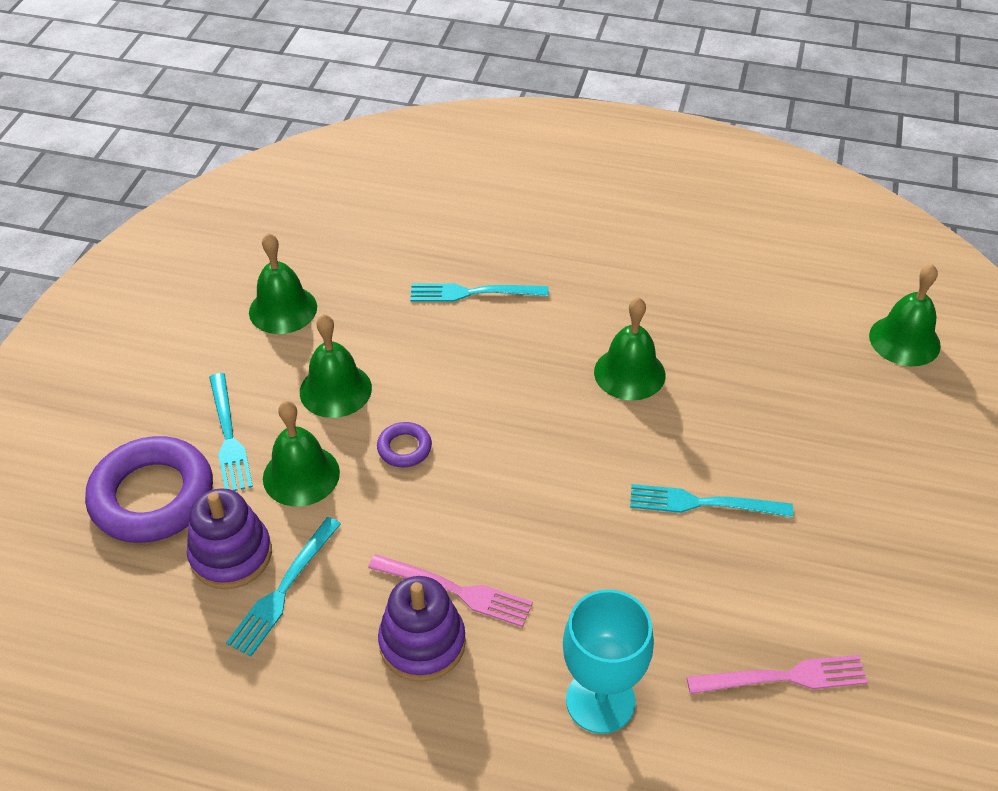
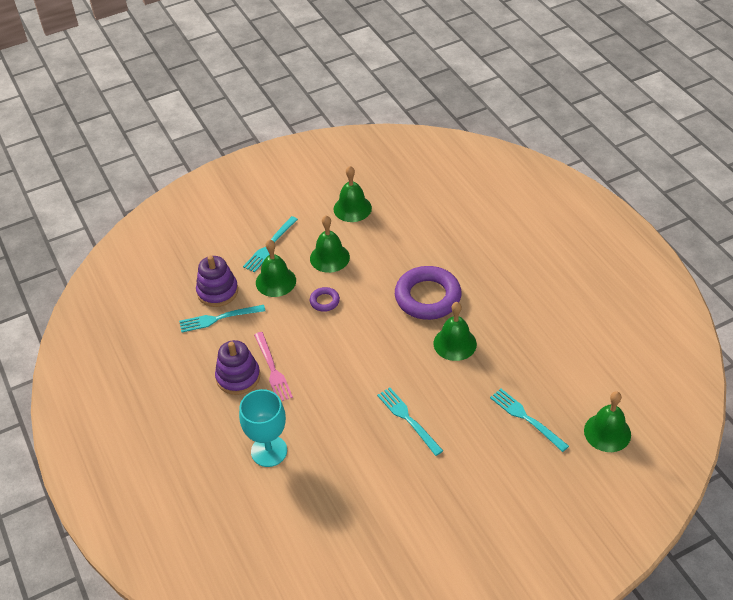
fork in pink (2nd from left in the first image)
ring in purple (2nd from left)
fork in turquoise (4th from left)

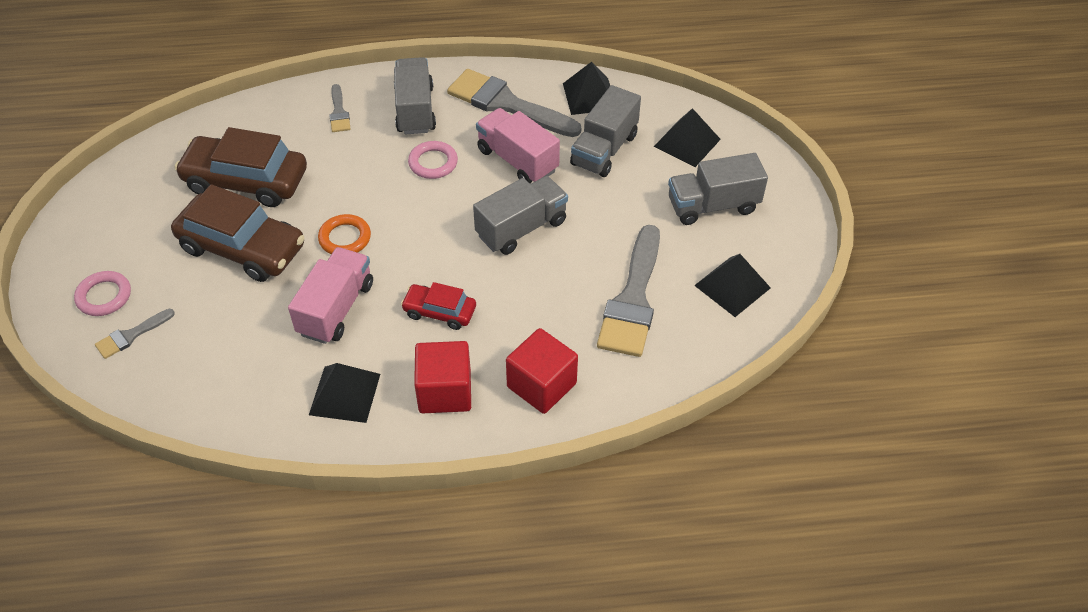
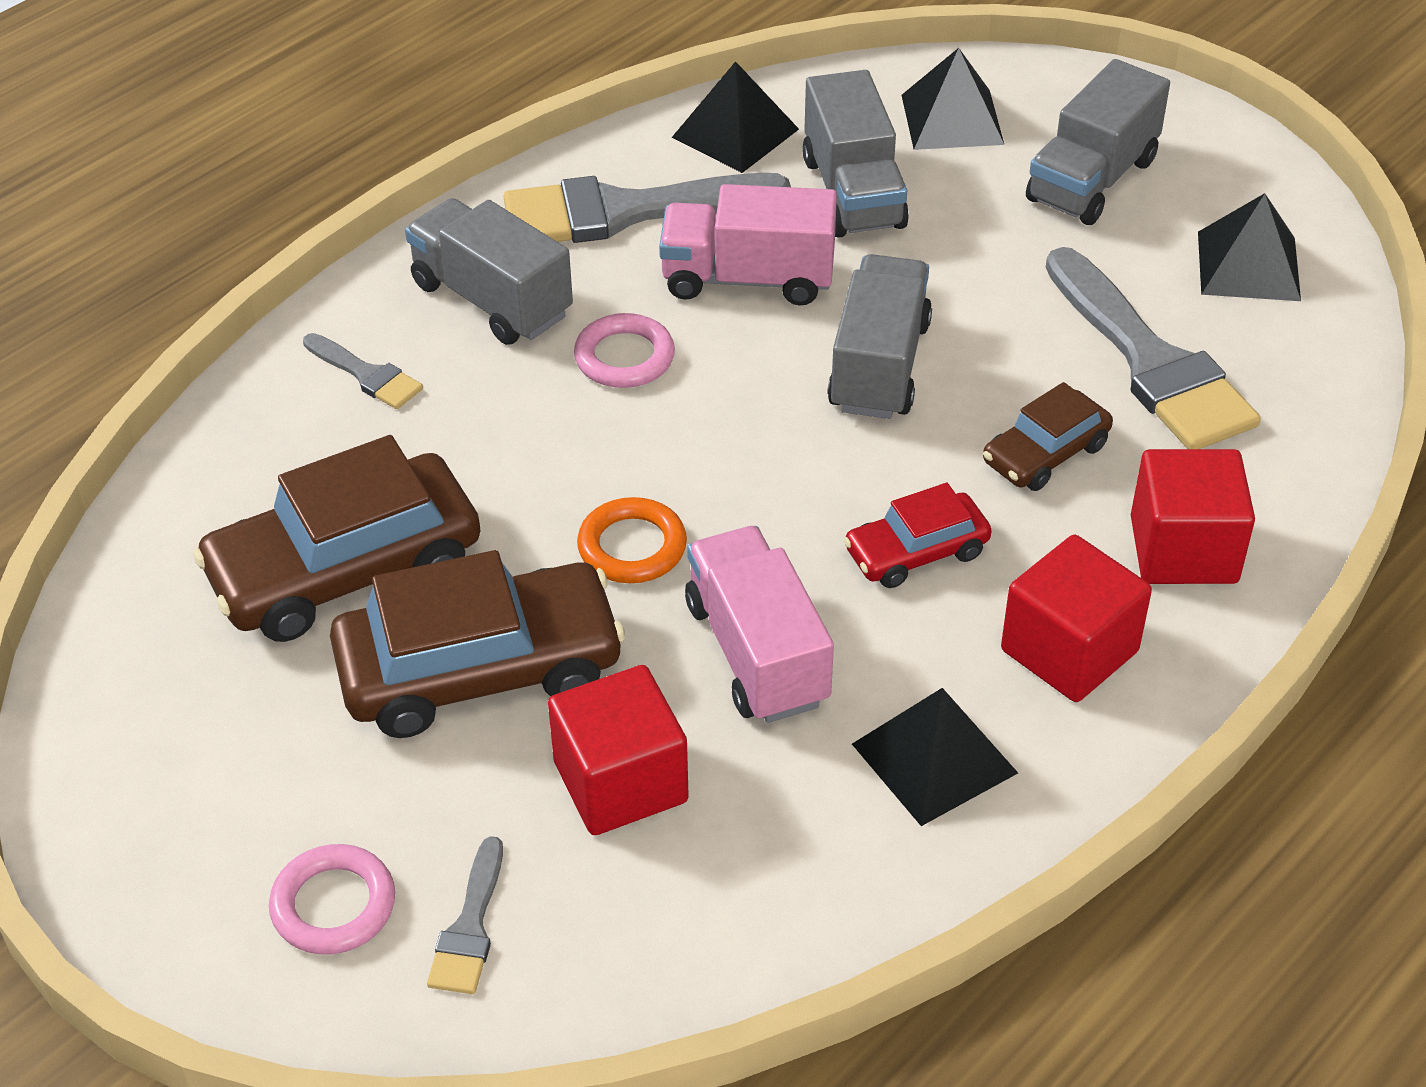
cube in red (1st from left)
car in brown (3rd from left)

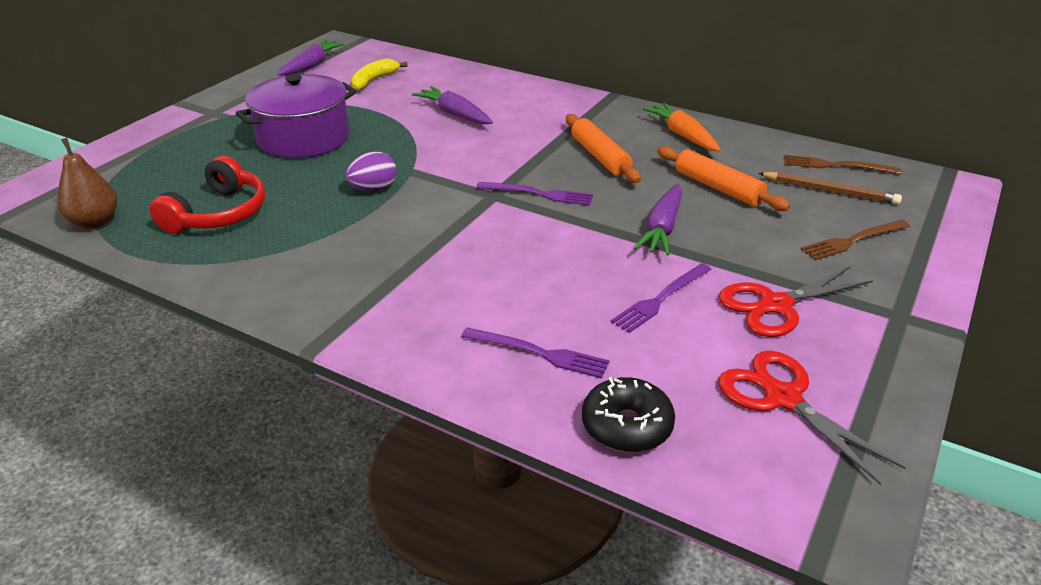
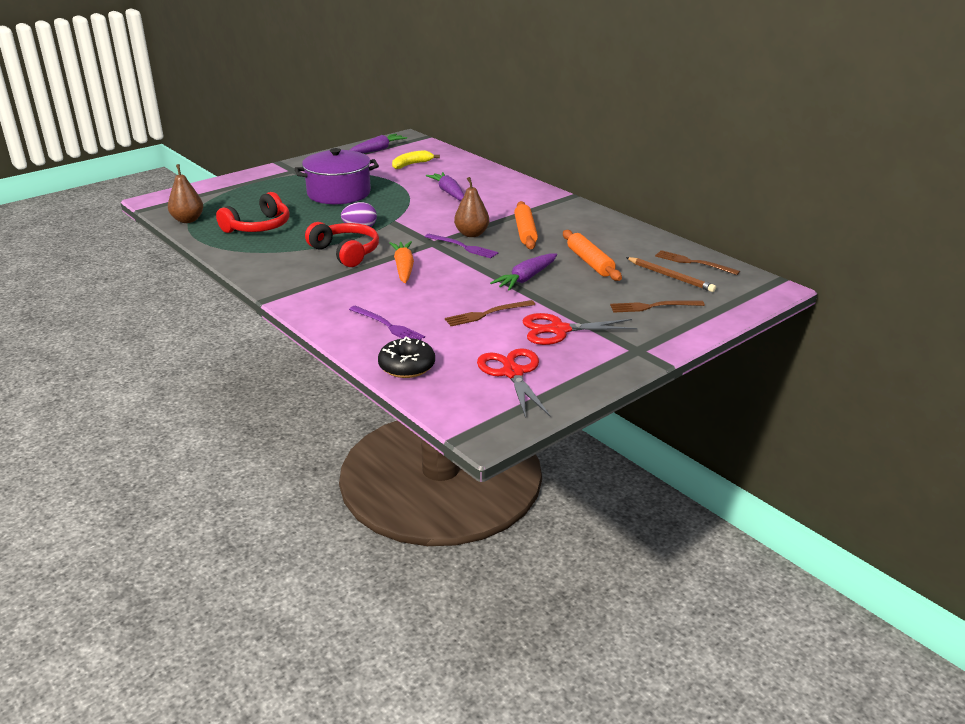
headphones in red (2nd from left)
pear in brown (2nd from left)
carrot in orange
fork in brown (1st from left)

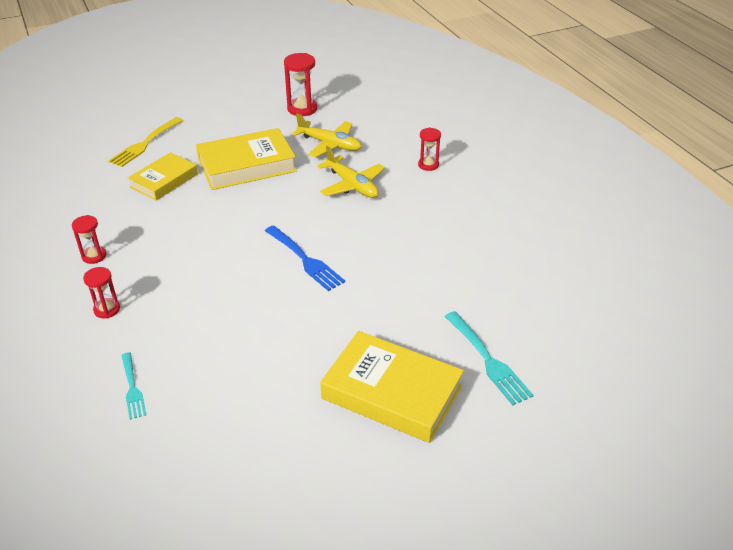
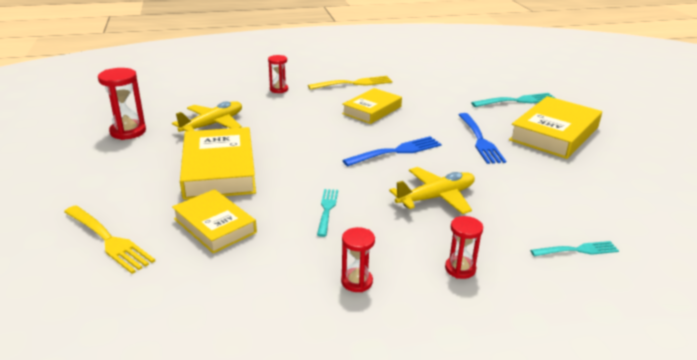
fork in yellow (2nd from left)
fork in turquoise (1st from left)
book in yellow (3rd from left)
fork in blue (2nd from left)
plane in yellow (2nd from left)

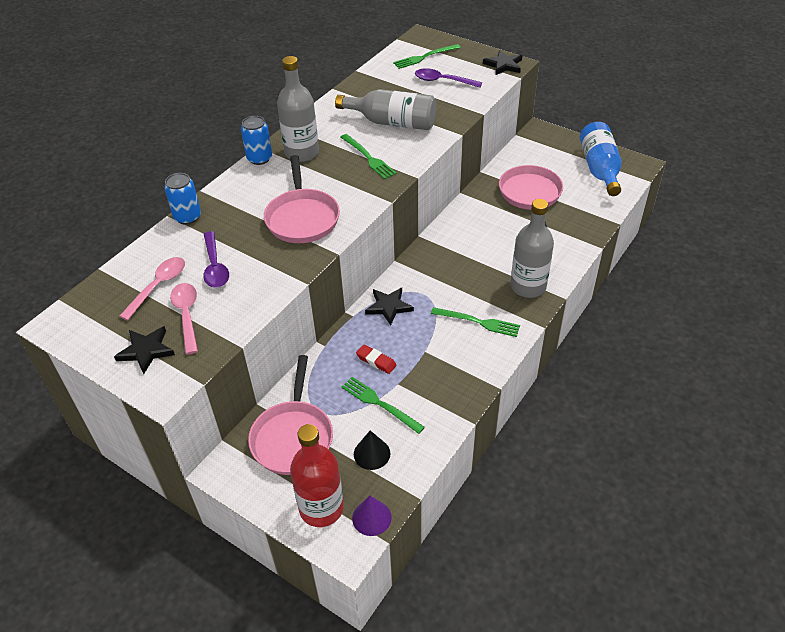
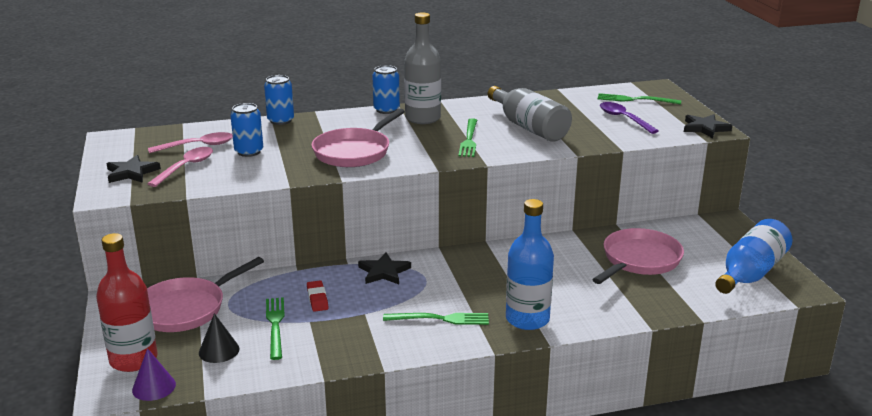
can in blue (1st from left)
bottle in blue (1st from left)
fork in green (2nd from left)

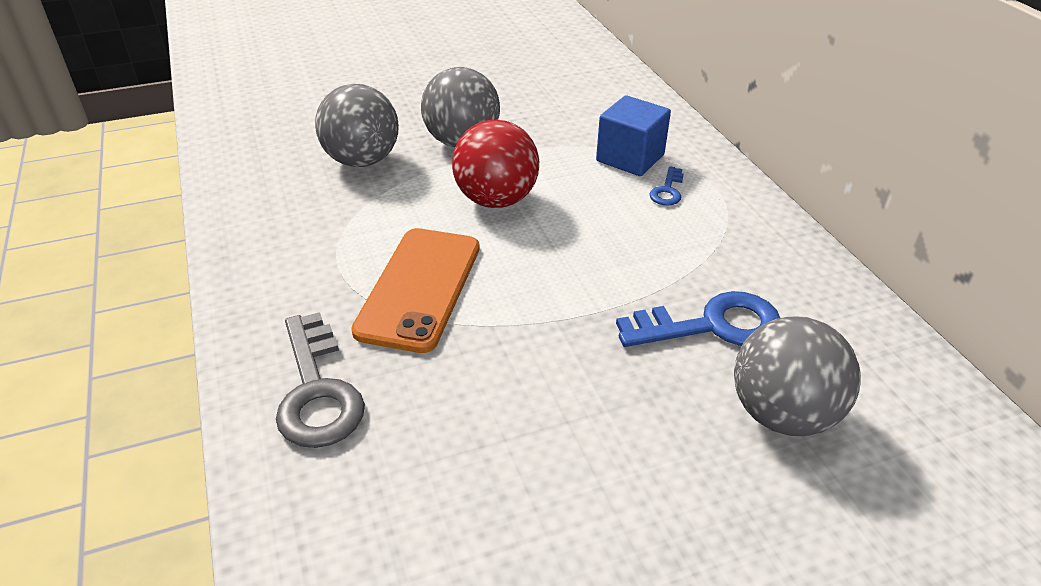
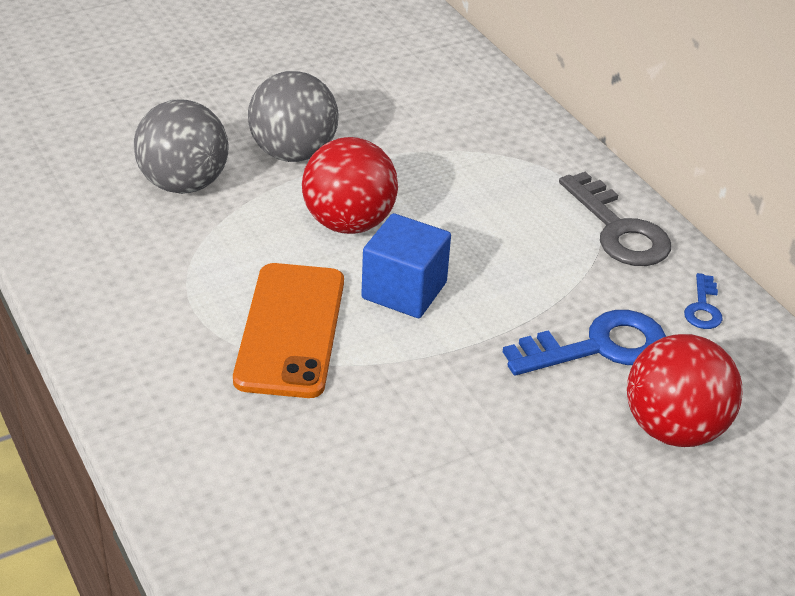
key in grey
cube in blue
key in blue (2nd from left)
ball in red (2nd from left)

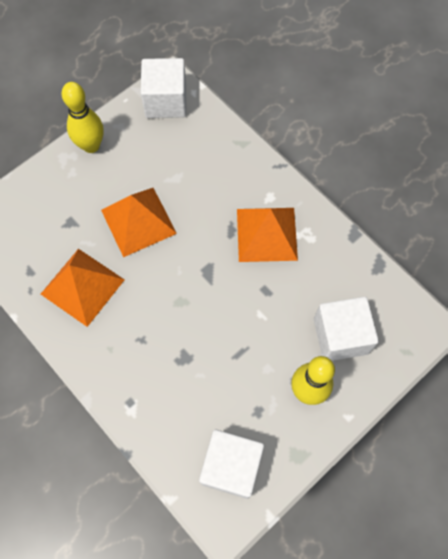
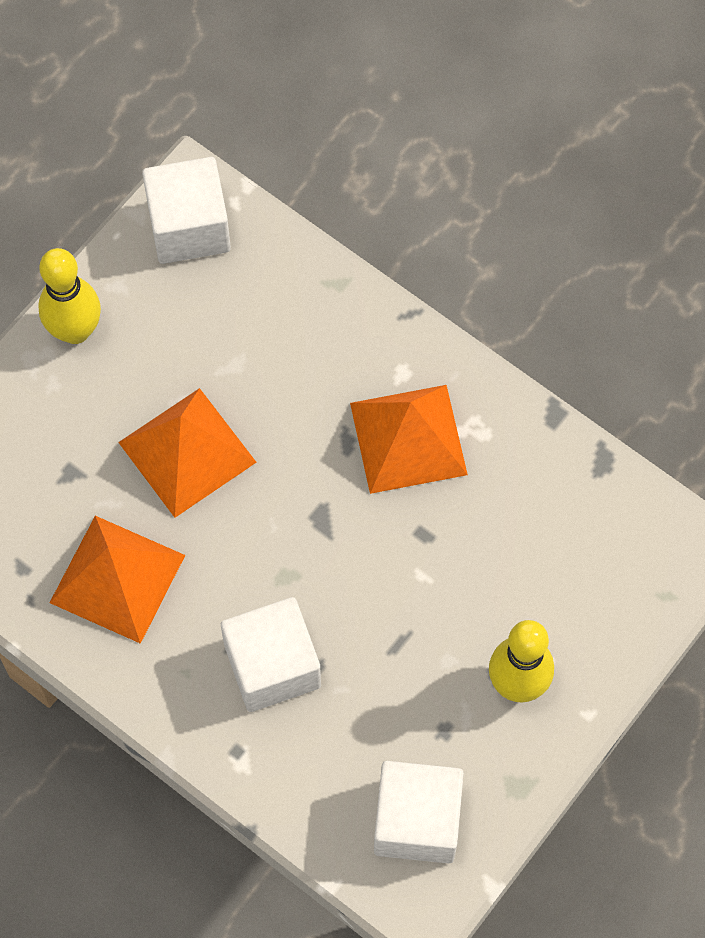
cube in white (2nd from left)

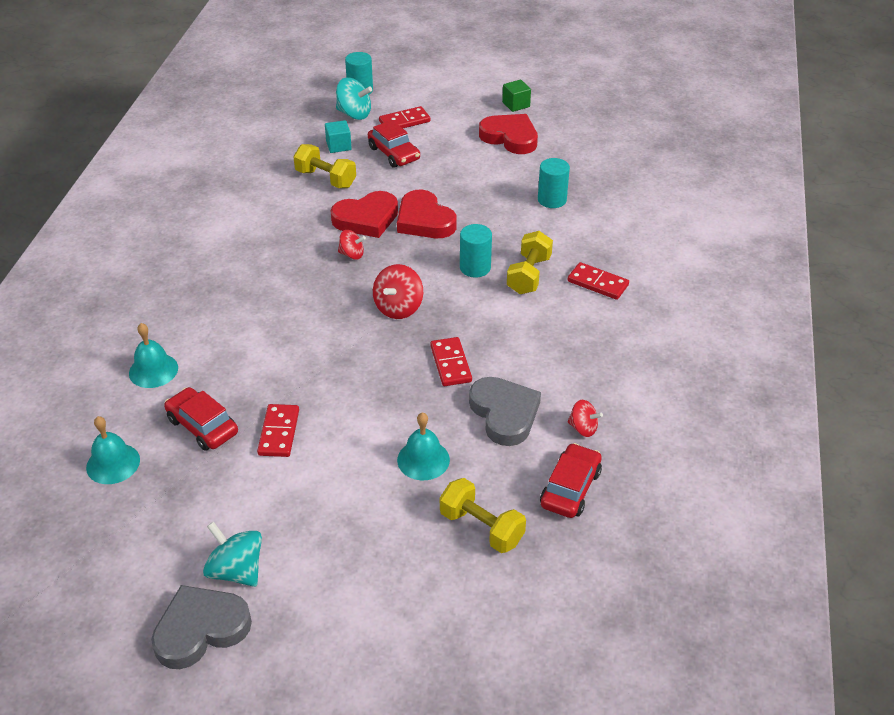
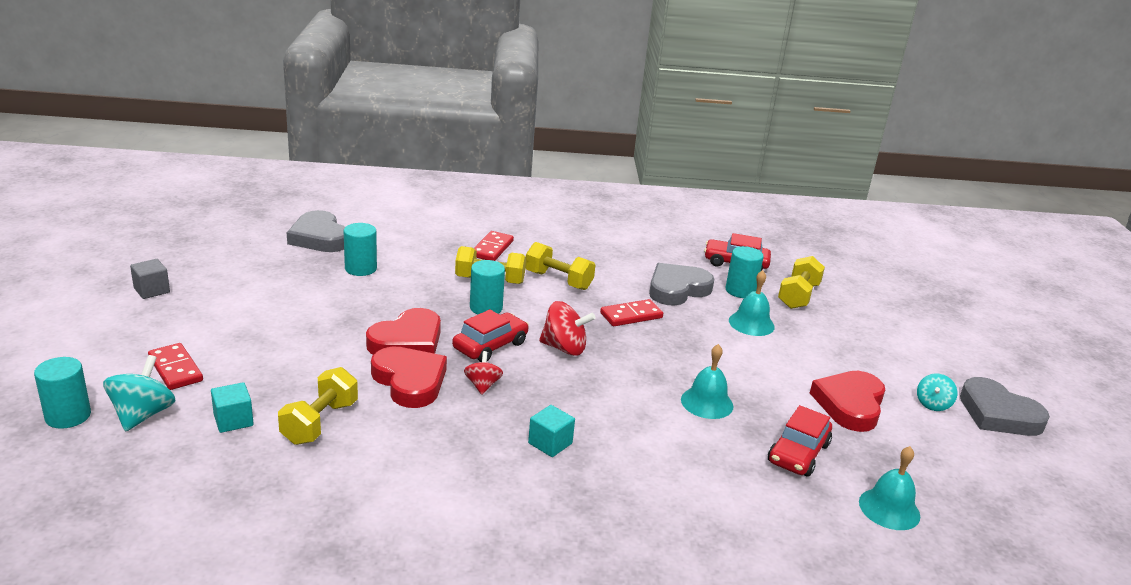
domino in red (1st from left in the first image)
spinning top in red (3rd from left in the first image)
heart in grey (1st from left)
dumbbell in yellow (3rd from left)
cube in turquoise (2nd from left)
cylinder in turquoise (4th from left)
bell in turquoise (1st from left)
car in red (1st from left)
heart in red (3rd from left)
cube in grey
spinning top in turquoise (2nd from left)

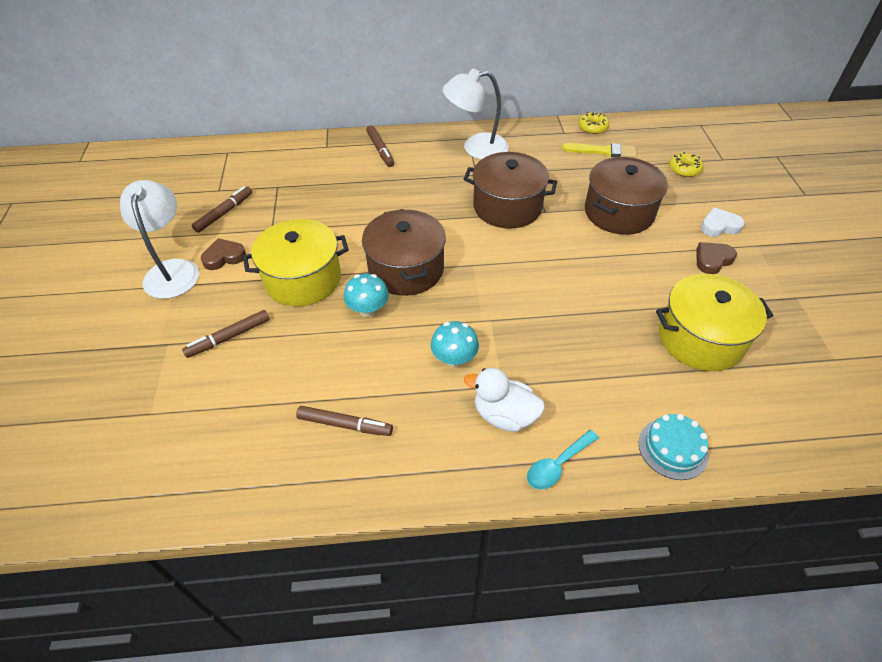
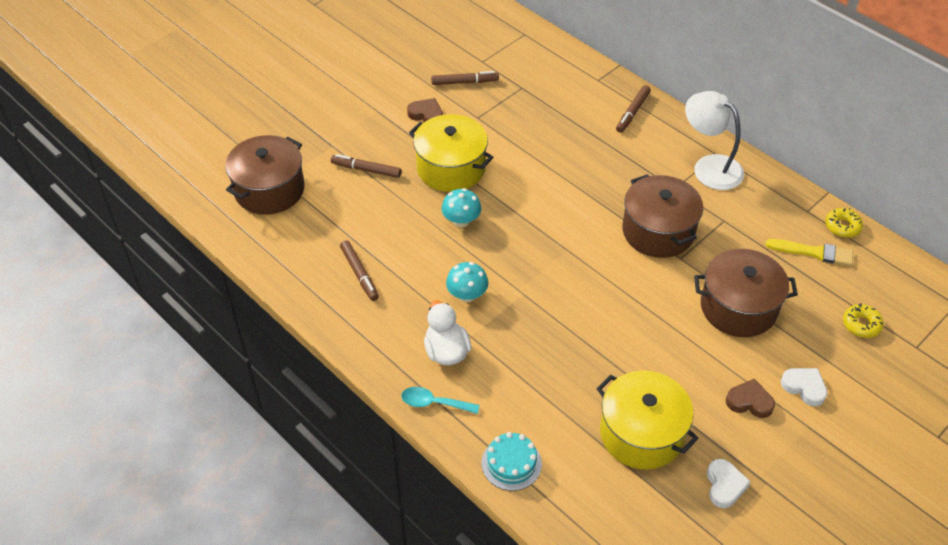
lamp in white (1st from left in the first image)
heart in white (1st from left)
pot in brown (1st from left)
brush in yellow

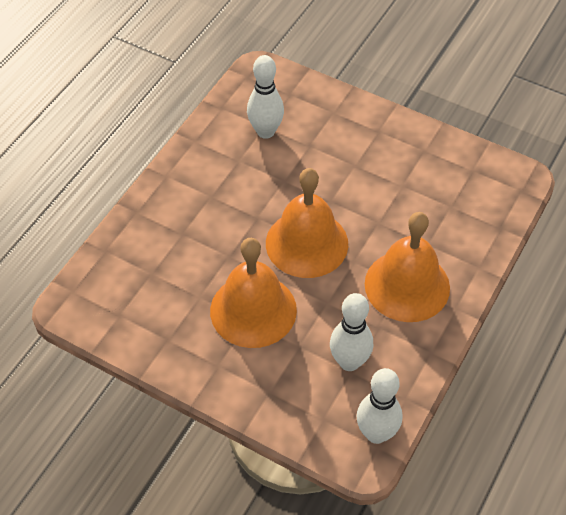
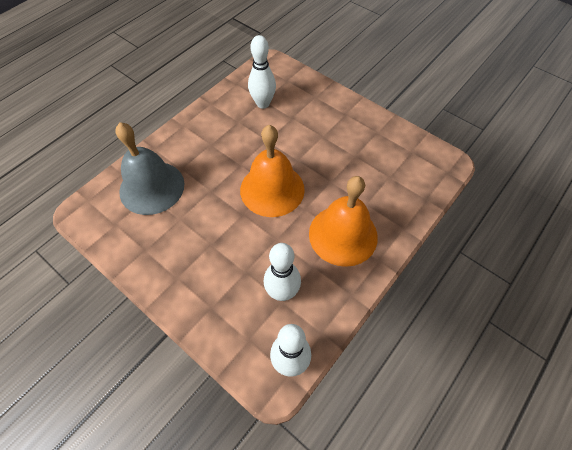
bell in orange (1st from left in the first image)
bell in grey

